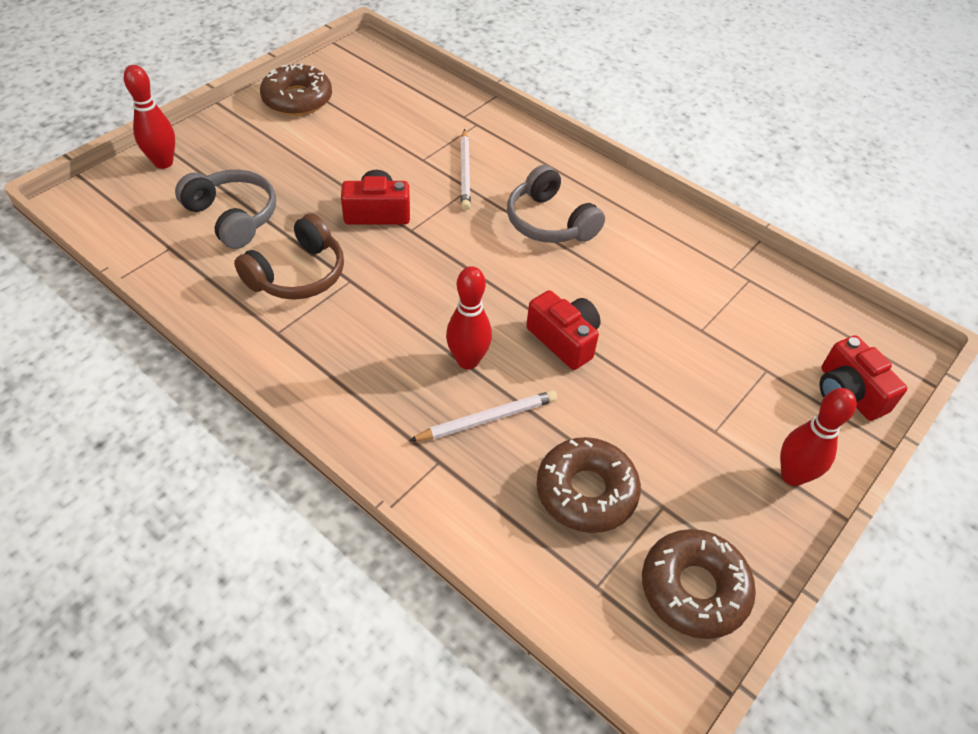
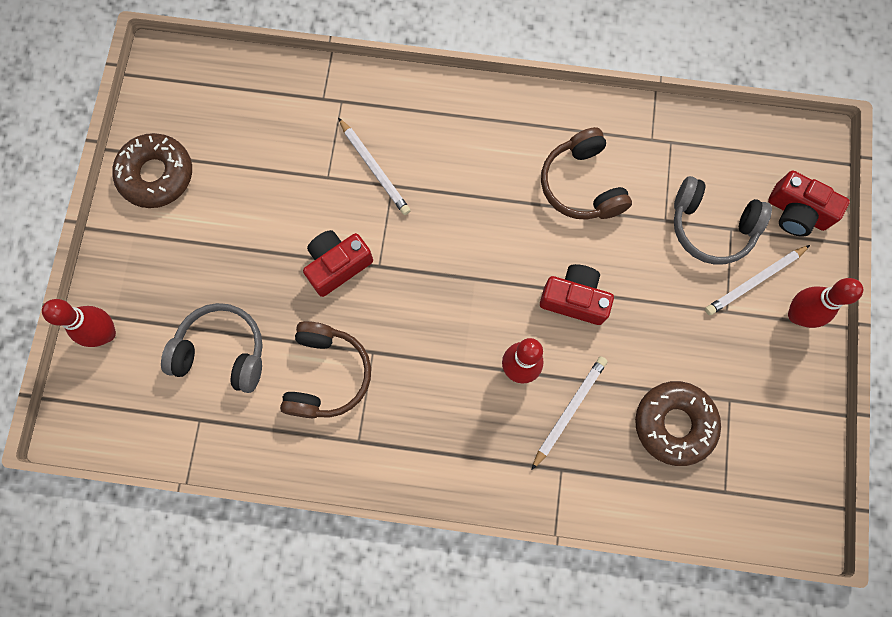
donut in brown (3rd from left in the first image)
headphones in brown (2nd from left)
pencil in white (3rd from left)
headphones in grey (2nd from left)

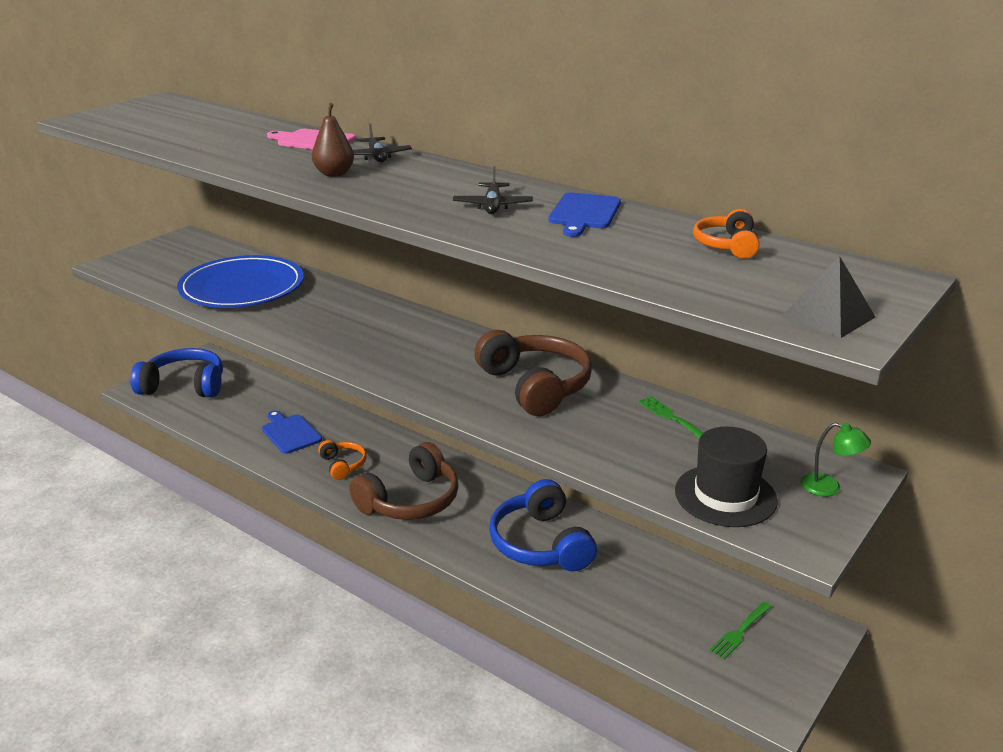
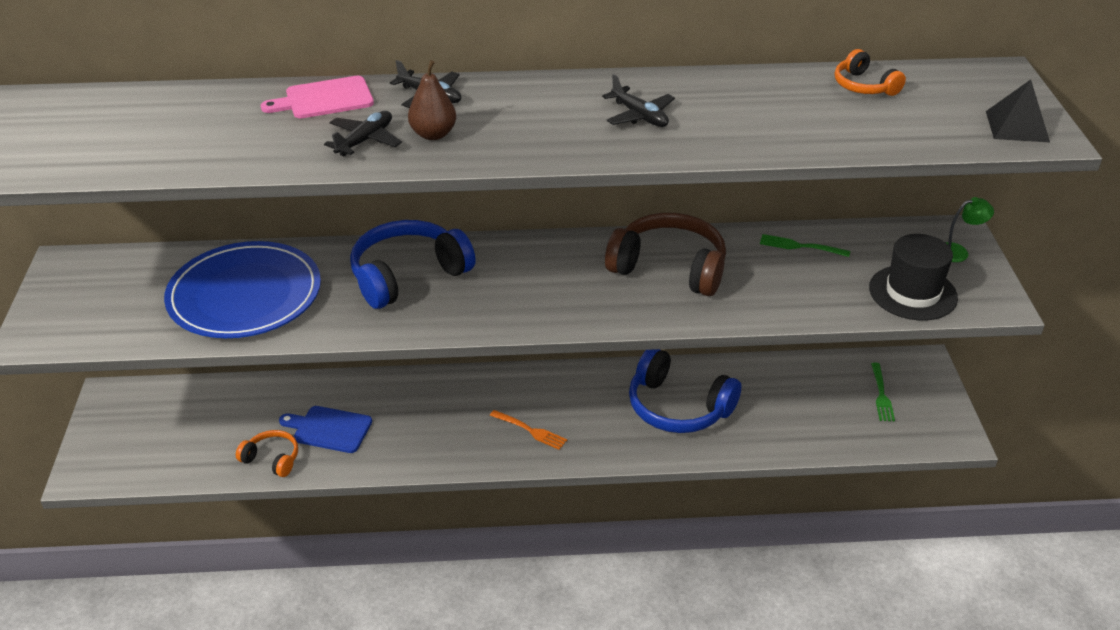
cutting board in blue (2nd from left in the first image)
plane in black (1st from left)
headphones in blue (1st from left)
headphones in orange (1st from left)
fork in orange

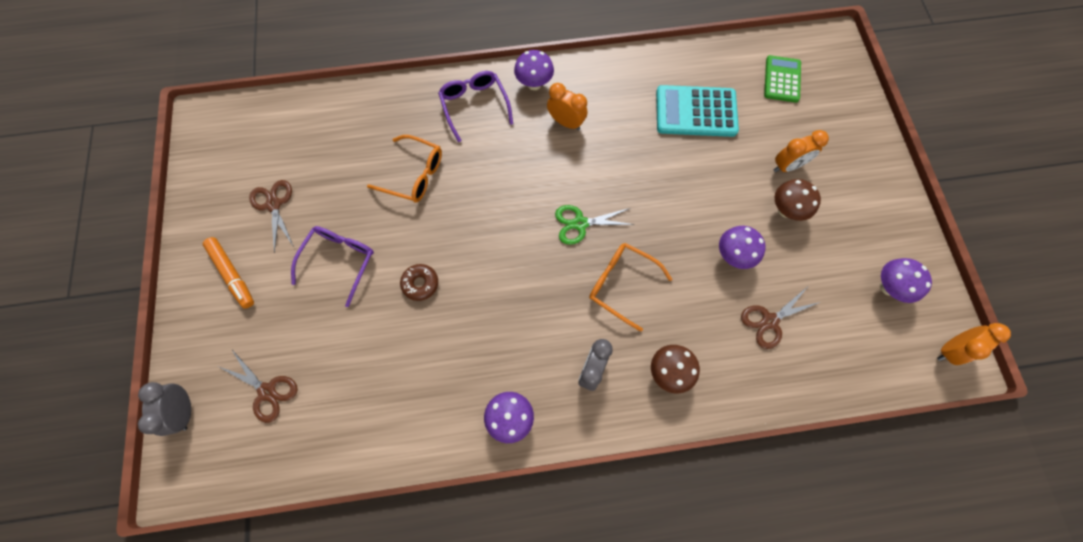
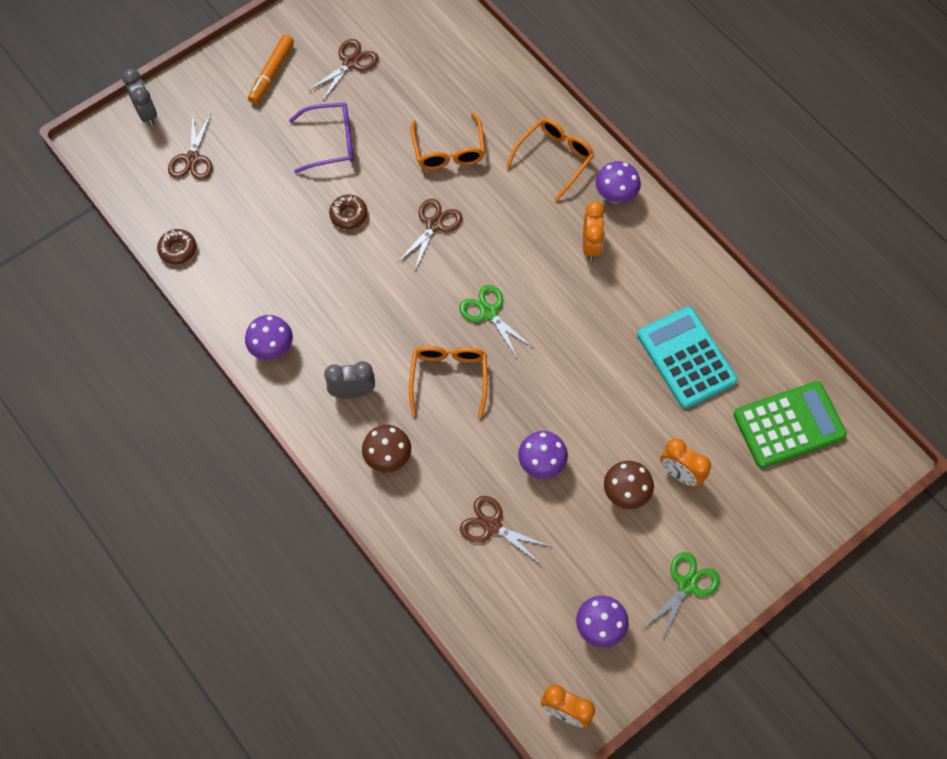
donut in brown (1st from left)
scissors in brown (3rd from left)
scissors in green (2nd from left)
glasses in orange (3rd from left)
clock in grey (1st from left)
calculator in green

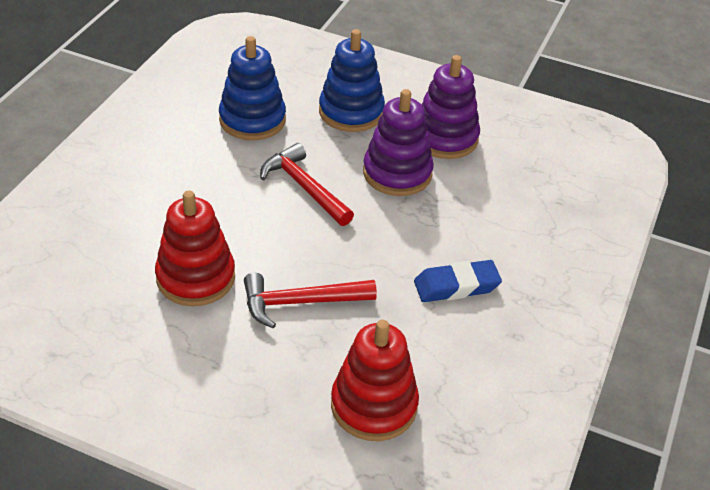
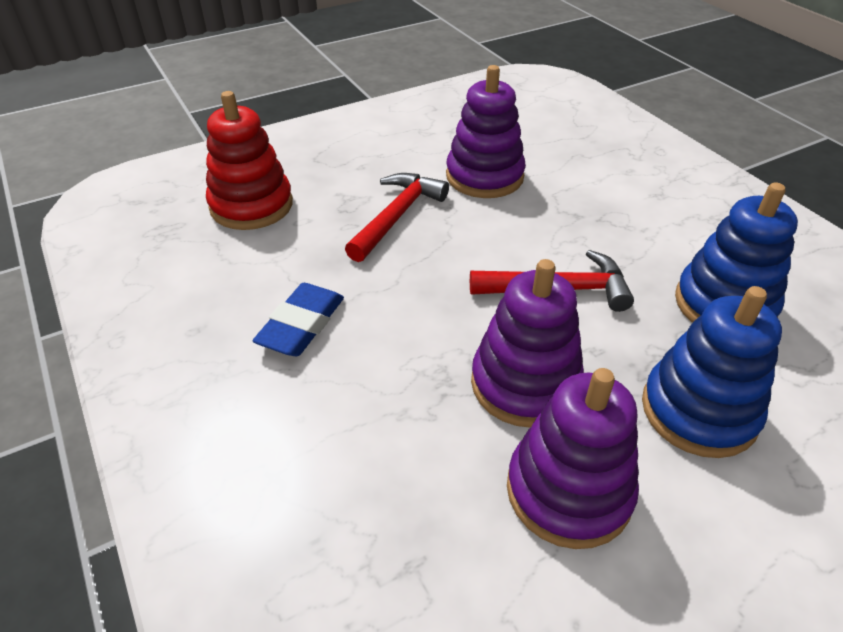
stacking toy in purple (1st from left)

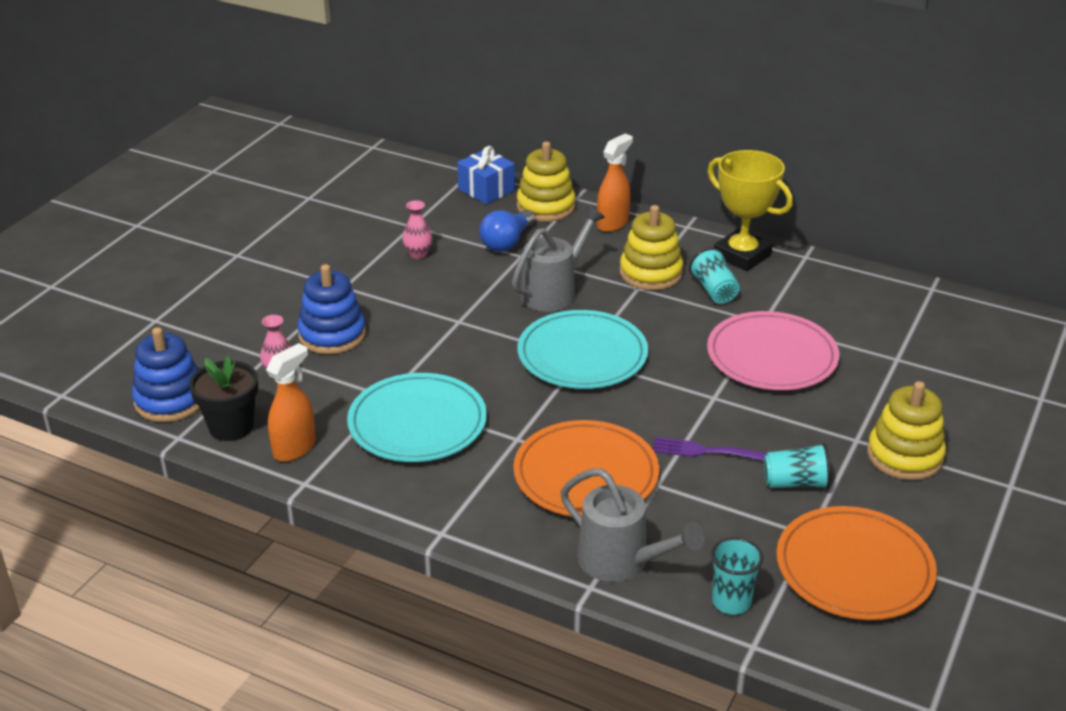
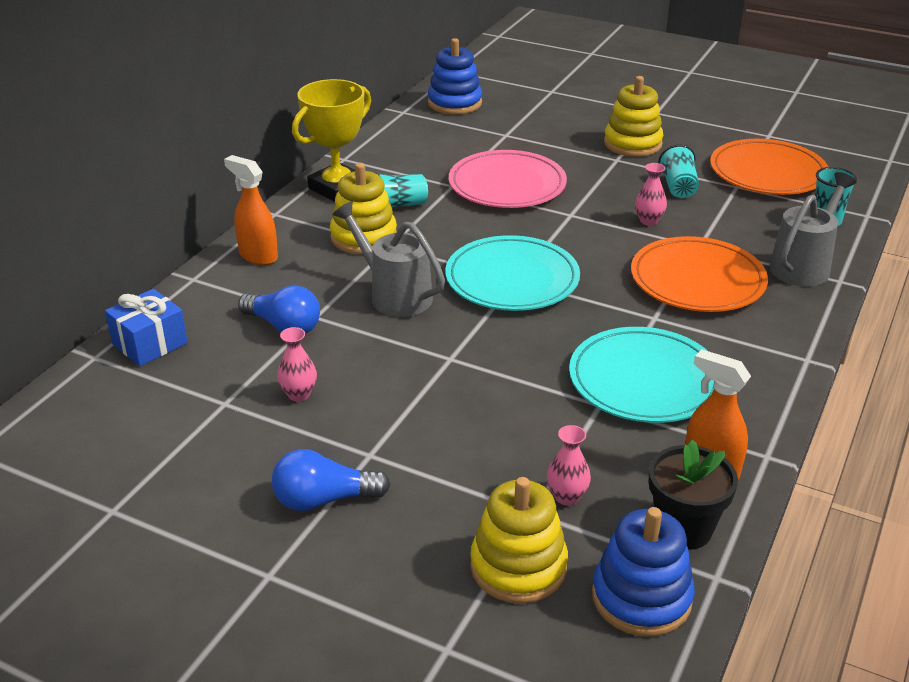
light bulb in blue (2nd from left)
stacking toy in blue (1st from left)
stacking toy in yellow (2nd from left)
vase in pink (3rd from left)

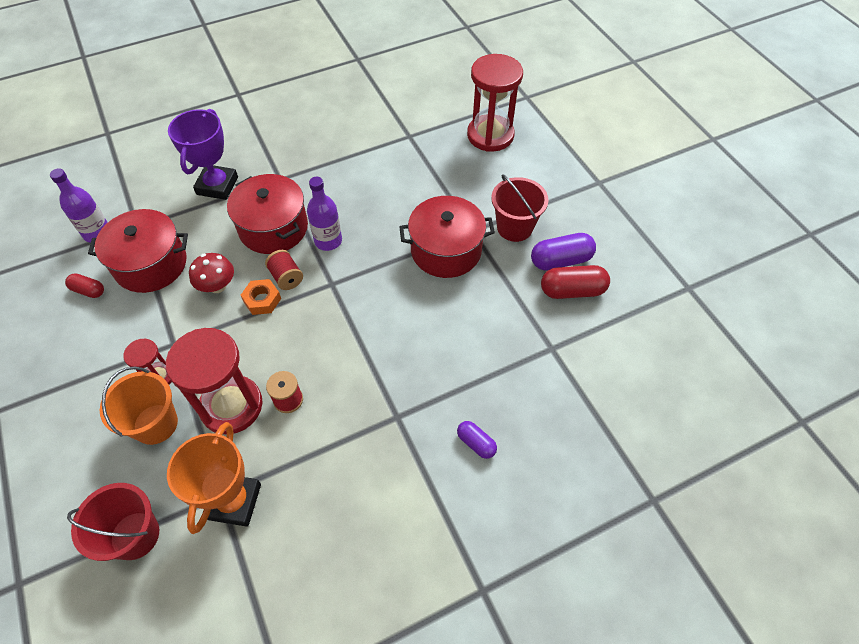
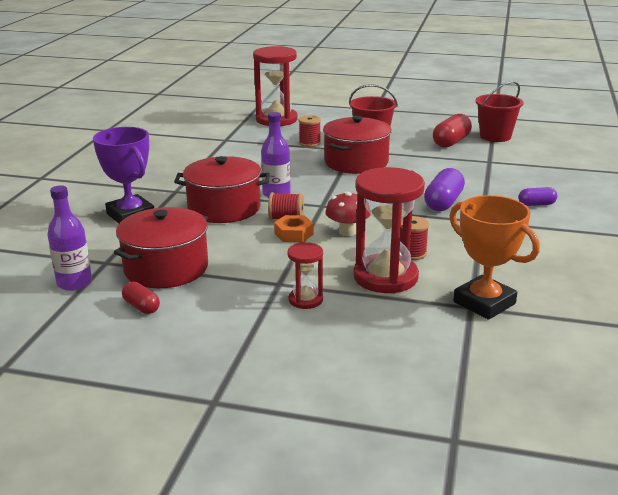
bucket in orange
spool in red (2nd from left)
bucket in red (2nd from left)
mushroom in red
capsule in purple (1st from left)
capsule in red (1st from left)

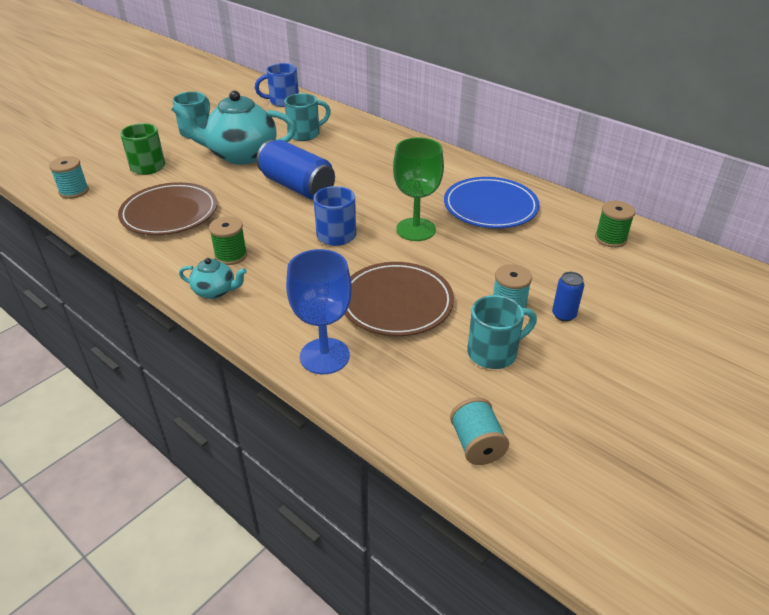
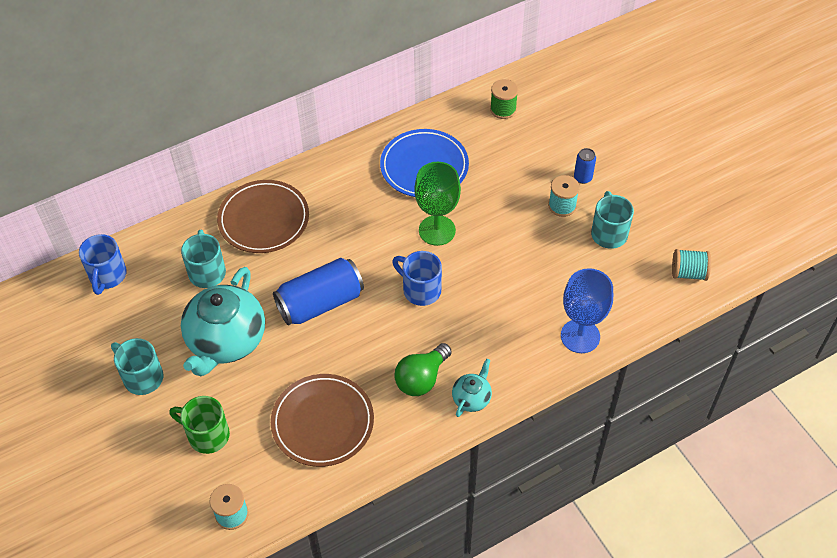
plate in brown (1st from left)
light bulb in green

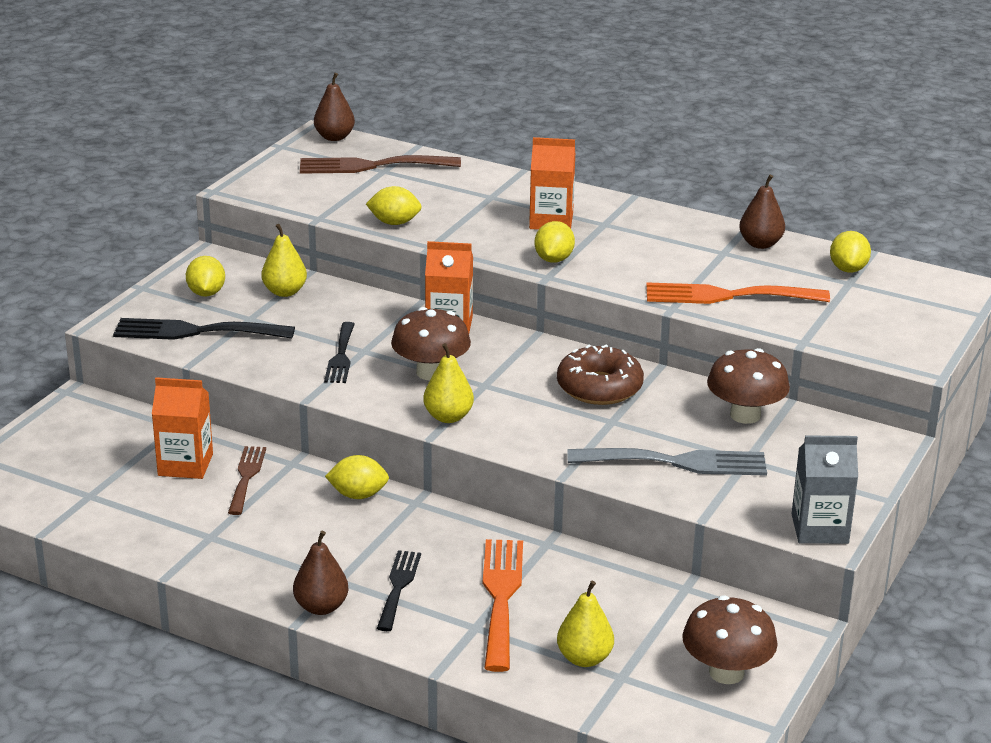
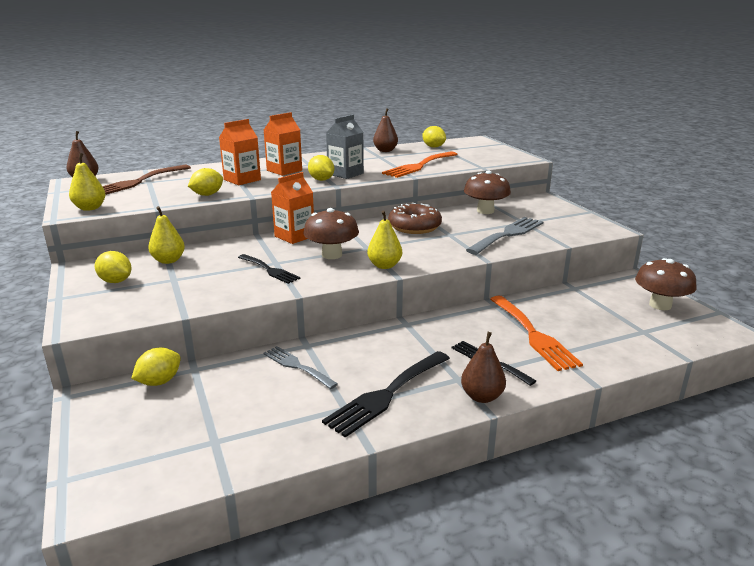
fork in black (2nd from left)
carton in orange (1st from left)
lemon in yellow (2nd from left)
pear in yellow (1st from left)
carton in grey
fork in grey (1st from left)
fork in orange (2nd from left)

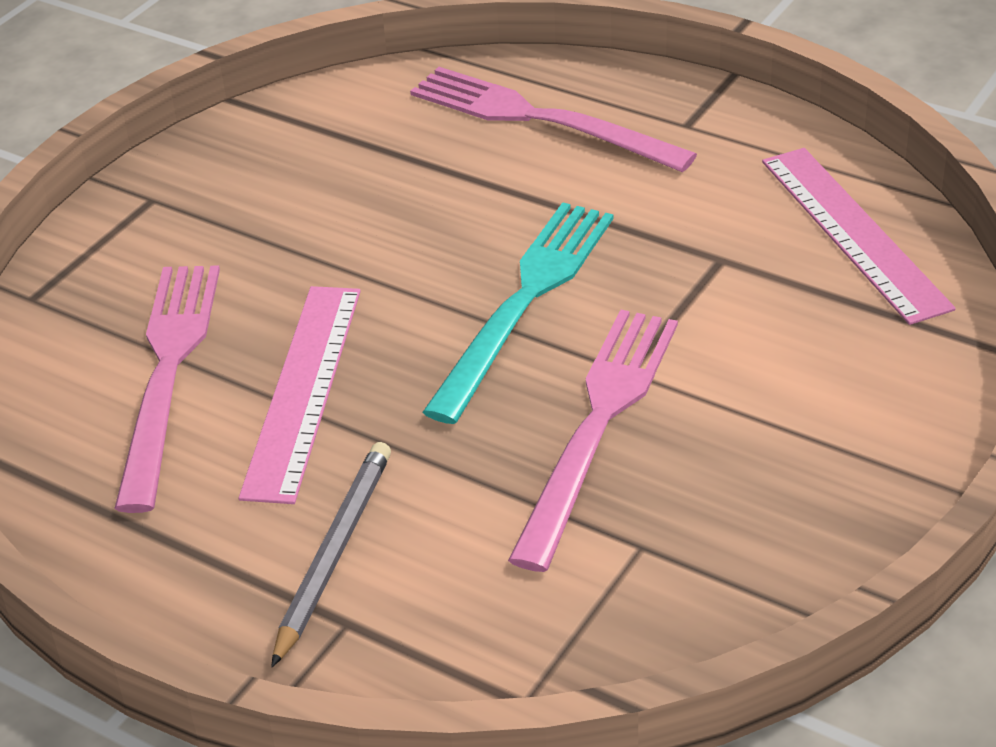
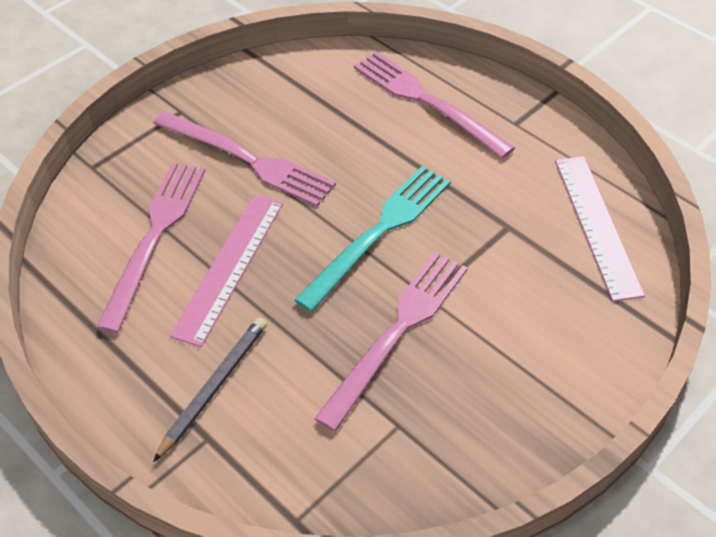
fork in pink (2nd from left)

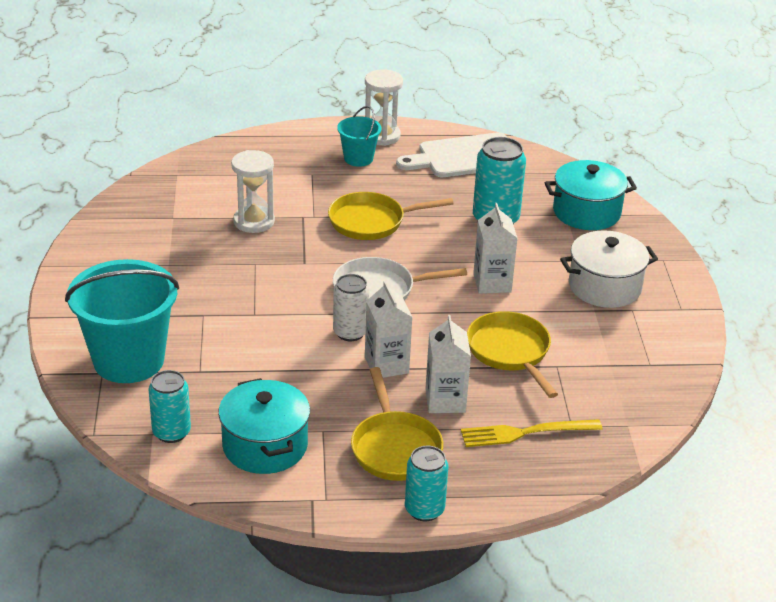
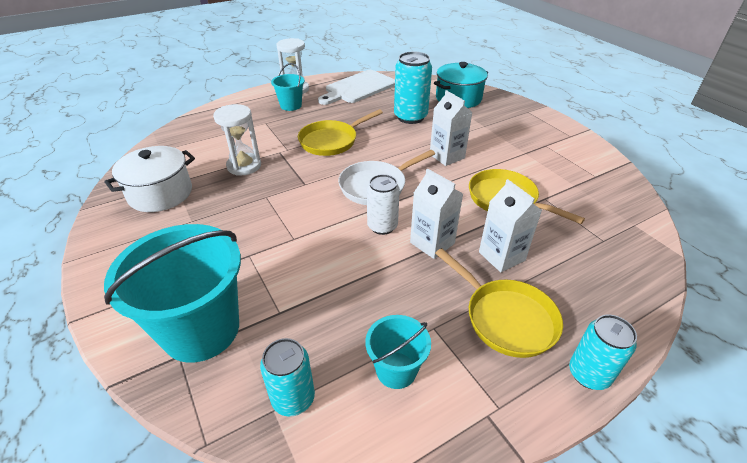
fork in yellow
pot in white
bucket in turquoise (3rd from left)

